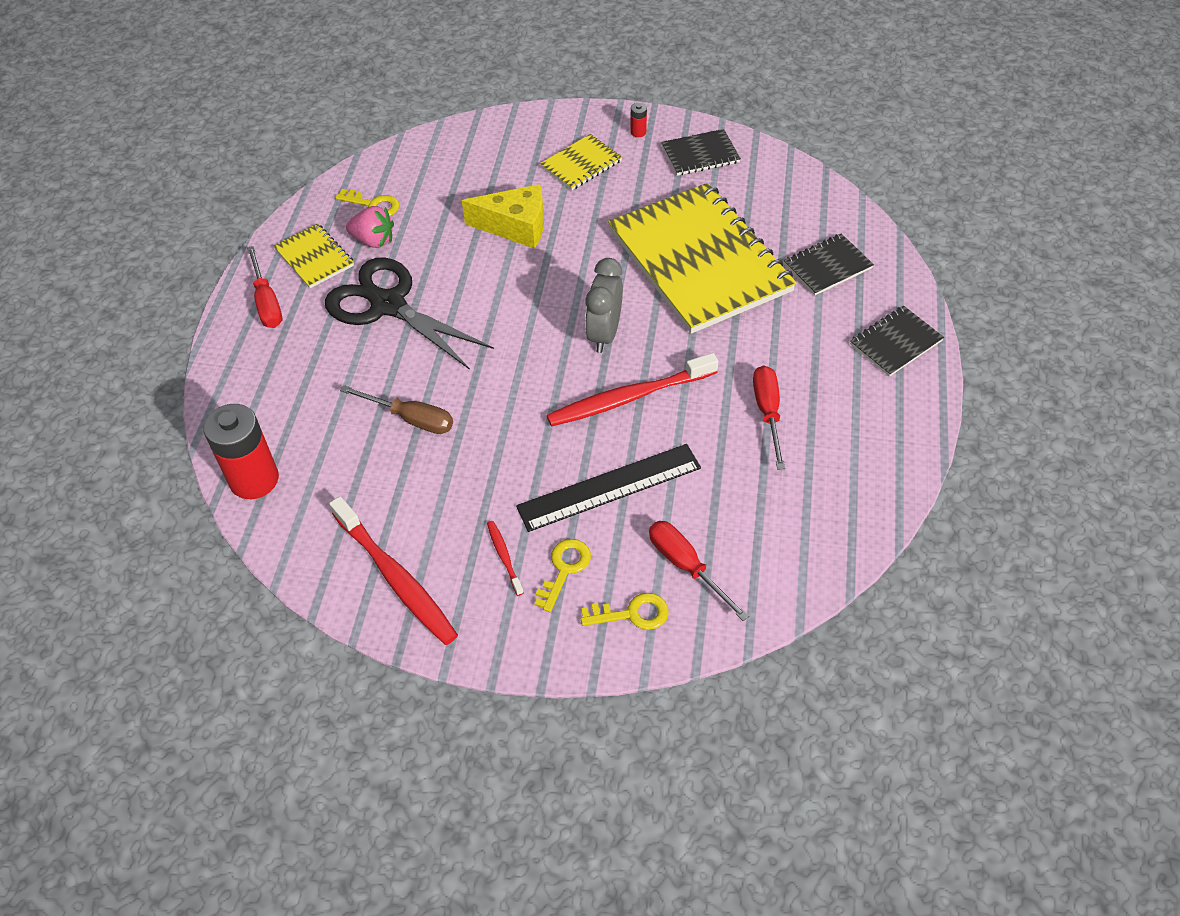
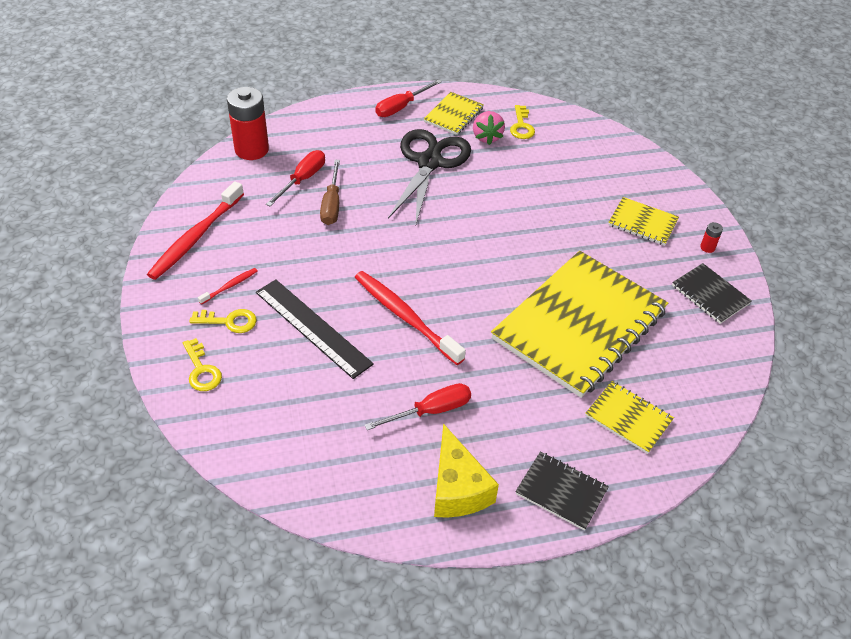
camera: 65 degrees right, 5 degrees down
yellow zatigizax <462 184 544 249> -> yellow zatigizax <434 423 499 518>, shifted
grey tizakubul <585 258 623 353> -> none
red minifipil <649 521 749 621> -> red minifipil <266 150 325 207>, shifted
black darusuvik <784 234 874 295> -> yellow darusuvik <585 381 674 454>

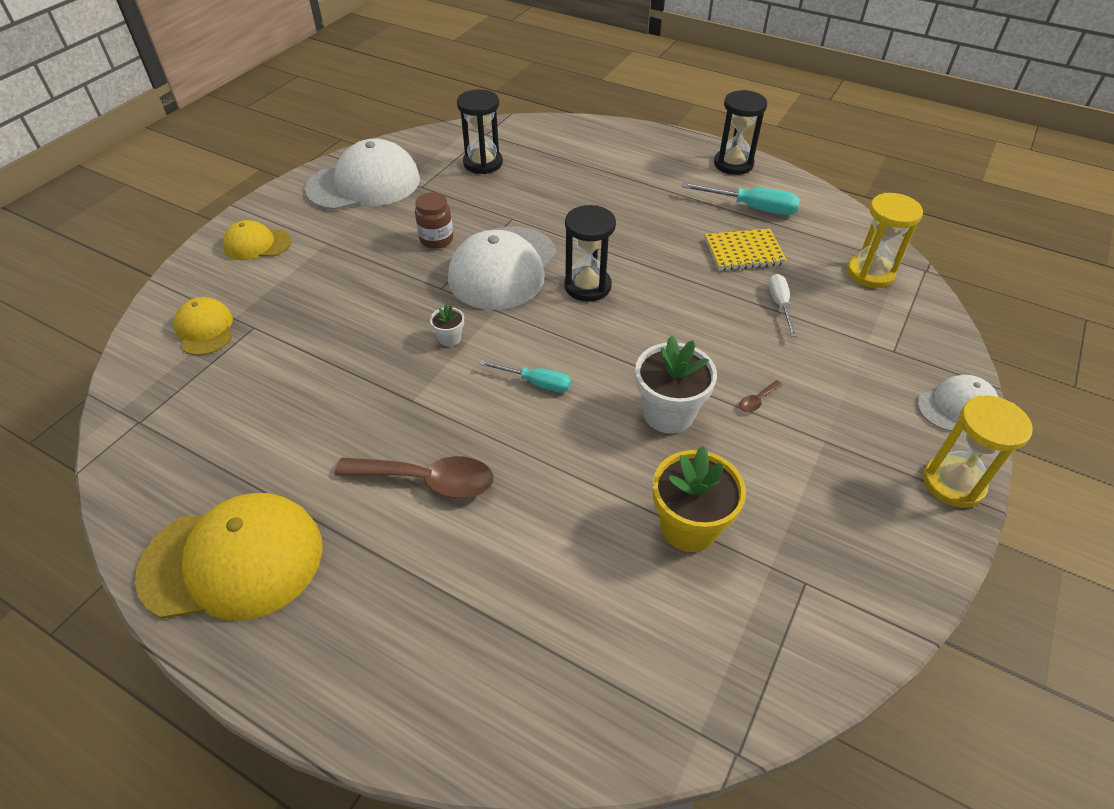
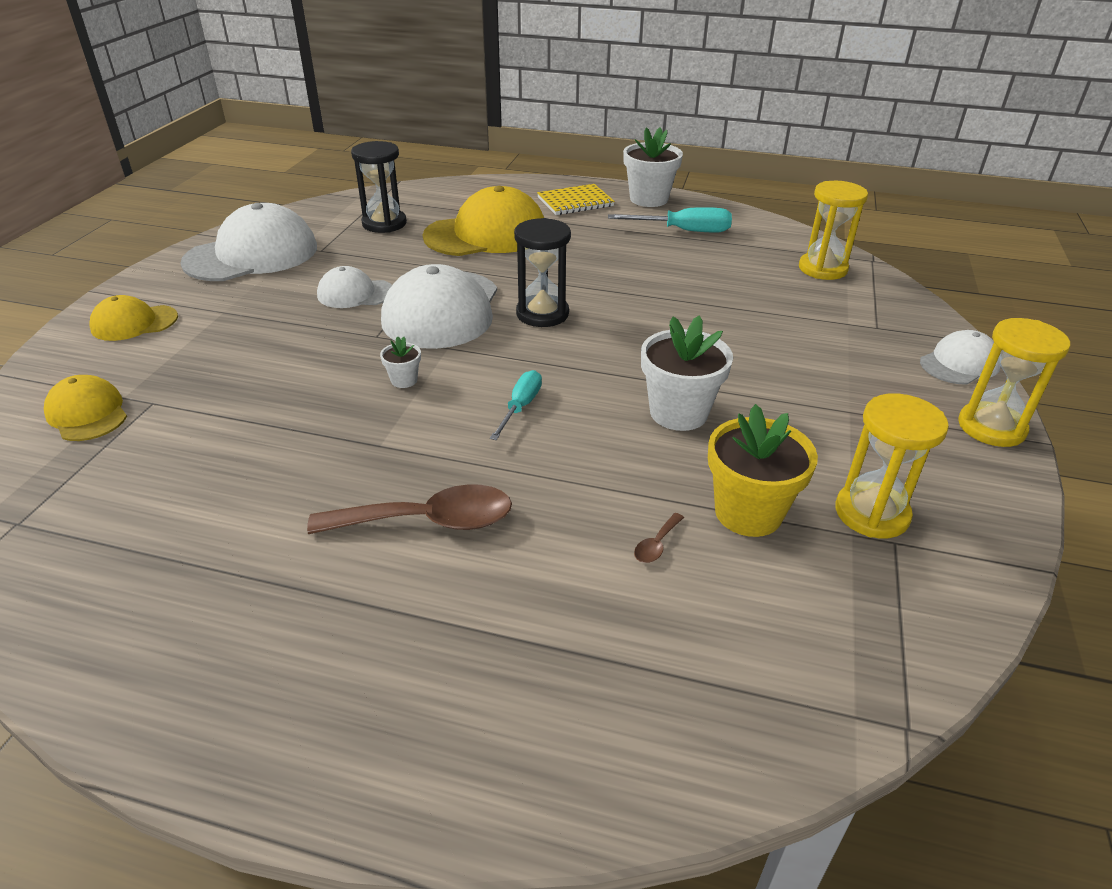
camera: 15 degrees left, 10 degrees down
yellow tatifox <135 493 323 621> -> yellow tatifox <423 186 544 256>, shifted
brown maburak <415 192 453 249> -> white tatifox <317 266 392 308>
turquoise minifipil <479 360 571 392> -> turquoise minifipil <490 370 542 440>, 75 degrees counterclockwise
yellow darusuvik <705 228 787 271> -> yellow darusuvik <537 184 615 215>, shifted
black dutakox <714 90 767 175> -> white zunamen <623 127 683 207>
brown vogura <739 380 782 412> -> brown vogura <634 513 684 563>, shifted
white minifipil <769 274 797 337> -> none
none -> yellow dutakox <835 393 949 538>

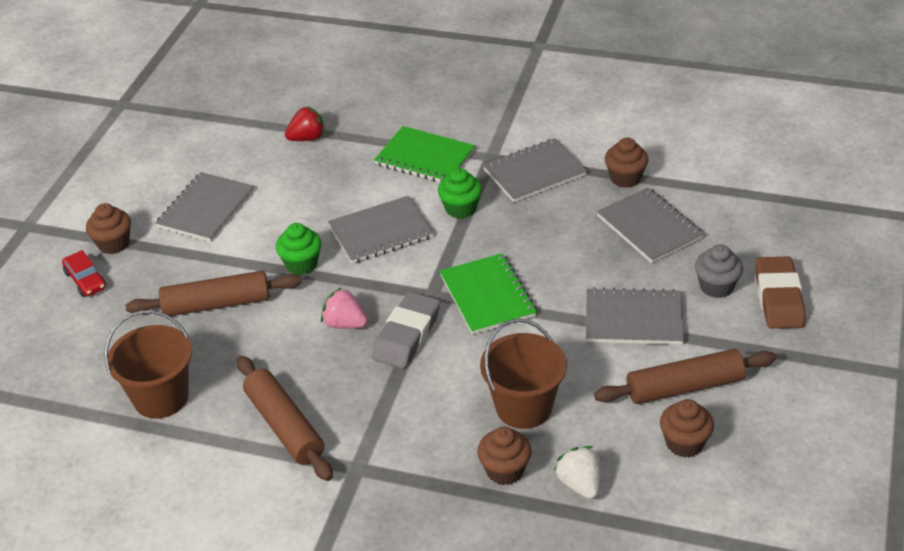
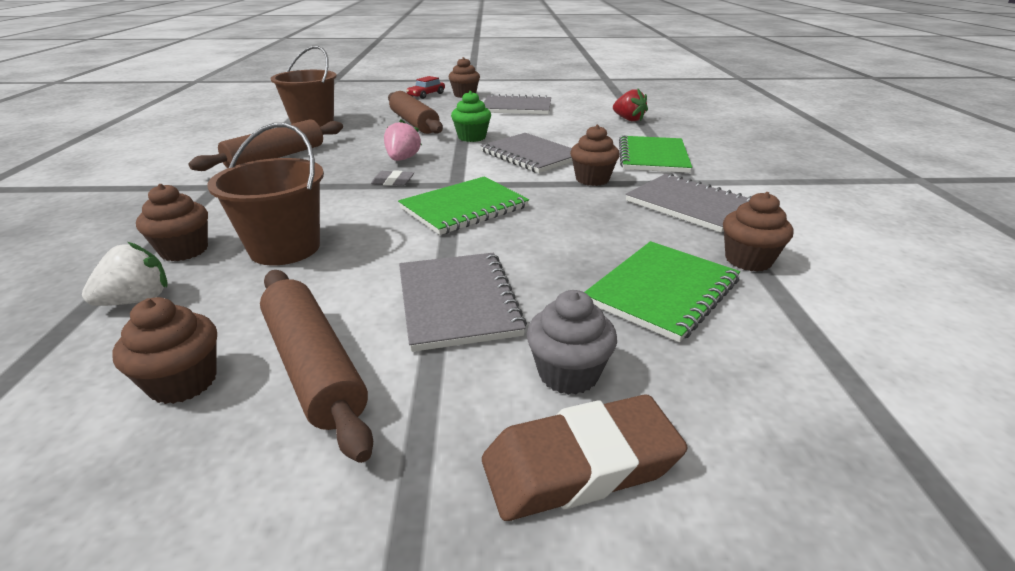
camera: 70 degrees right, 10 degrees down
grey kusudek <372 292 440 369> -> grey kusudek <371 170 414 186>, x0.47
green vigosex <438 168 482 219> -> brown vigosex <570 125 620 186>
grey darusuvik <597 188 704 263> -> green darusuvik <584 241 740 343>

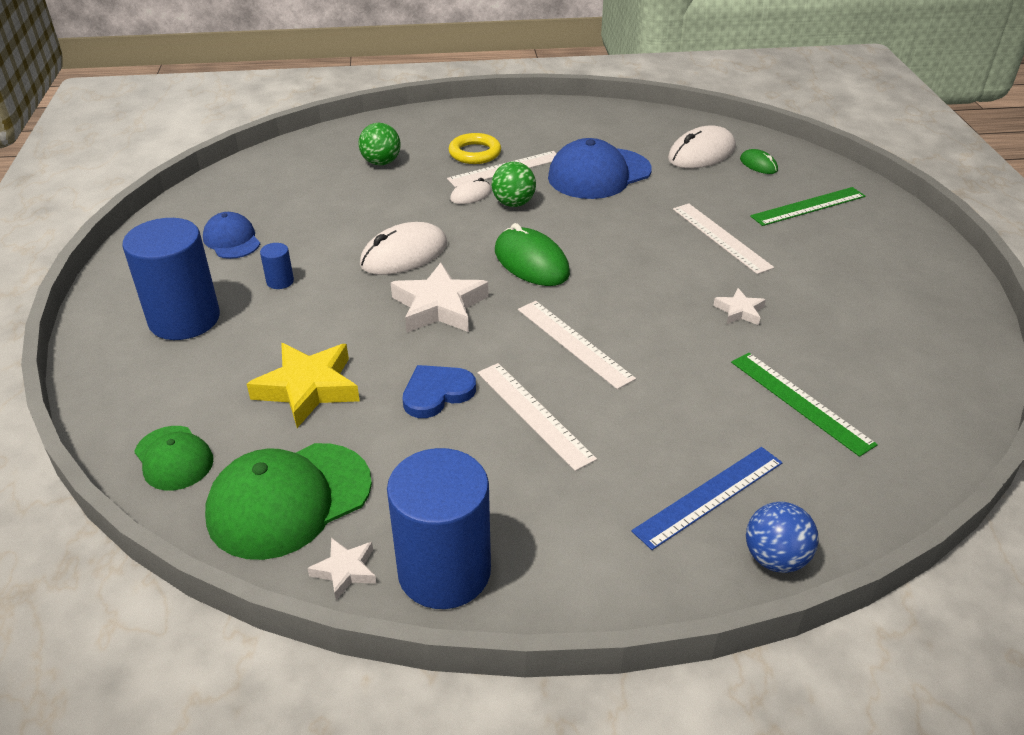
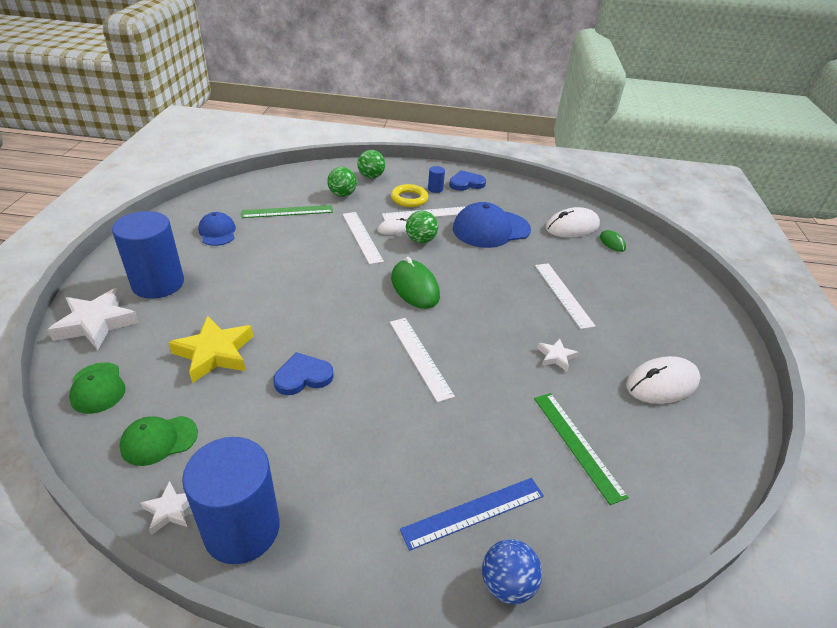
camera: 10 degrees right, 0 degrees up
green tatifox <205 443 372 560> -> green tatifox <119 416 198 466>, x0.57
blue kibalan <260 243 294 289> -> blue kibalan <428 166 445 193>, shifted
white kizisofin <360 222 447 275> -> white kizisofin <626 356 701 404>, shifted
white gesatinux <391 262 488 333> -> white gesatinux <47 288 139 350>, shifted
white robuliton <477 363 597 471> -> white robuliton <343 212 384 265>, shifted
green robuliton <750 187 865 226> -> green robuliton <242 205 333 218>, shifted
none -> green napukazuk <357 150 385 179>
none -> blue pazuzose <449 170 486 191>

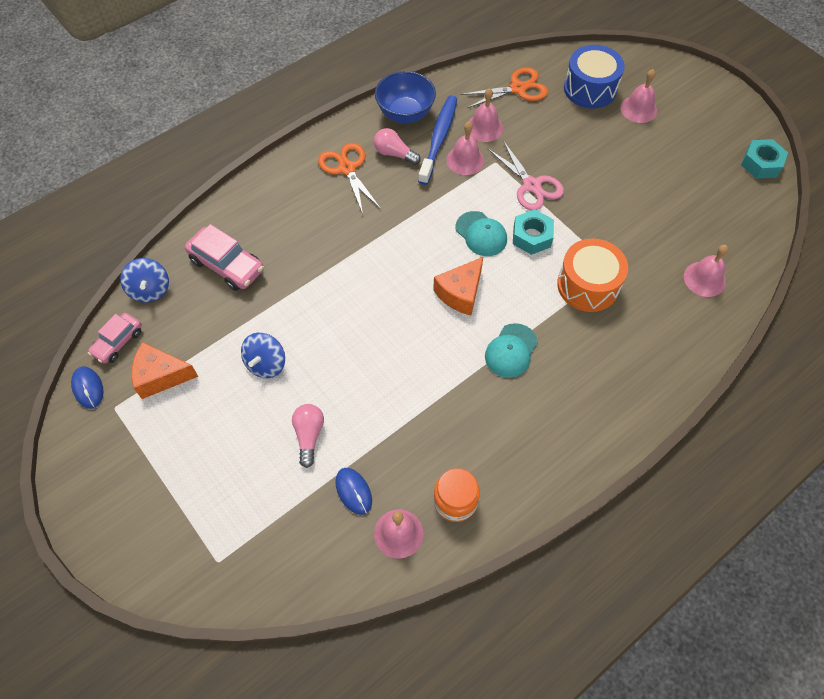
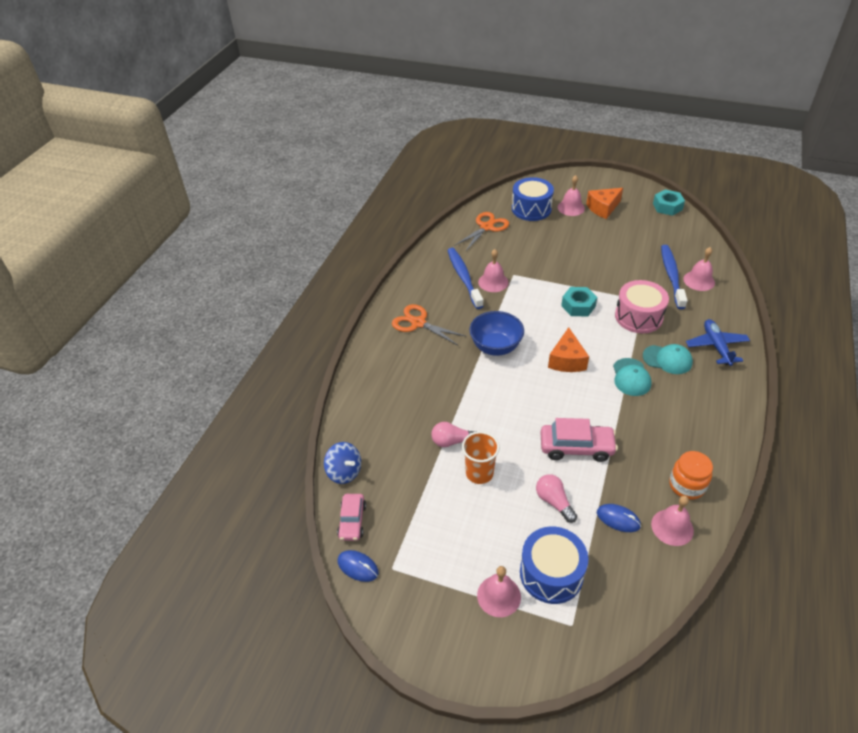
camera: 30 degrees left, 15 degrees down
orange zatigizax <131 342 198 399> -> orange zatigizax <586 188 623 219>, shifted
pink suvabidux <185 224 264 291> -> pink suvabidux <540 418 618 462>, shifted
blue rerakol <241 333 285 378> -> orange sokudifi <462 431 500 484>
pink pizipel <374 128 421 165> -> pink pizipel <431 422 477 447>, shifted
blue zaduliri <375 71 436 123> -> blue zaduliri <469 311 524 356>, shifted
turquoise tatifox <455 211 507 256> -> turquoise tatifox <643 344 693 374>, shifted
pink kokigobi <468 88 503 142> -> pink kokigobi <477 566 521 617>, shifted
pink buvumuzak <487 141 564 211> -> none
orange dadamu <557 238 628 312> -> pink dadamu <615 280 669 333>
none -> blue dadamu <520 527 588 604>
none -> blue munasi <661 245 688 309>
none -> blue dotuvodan <686 319 750 366>

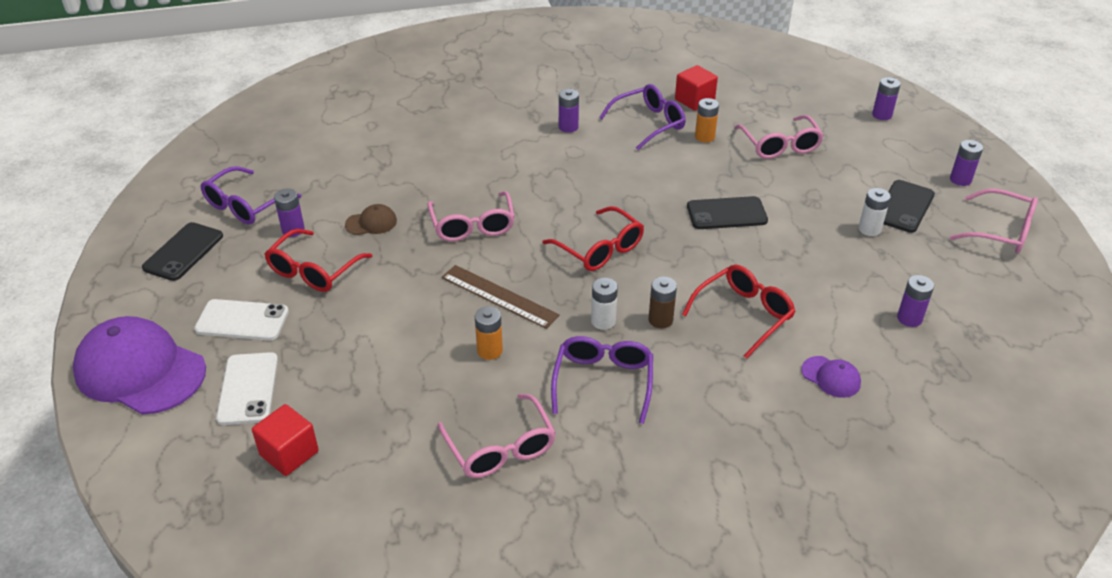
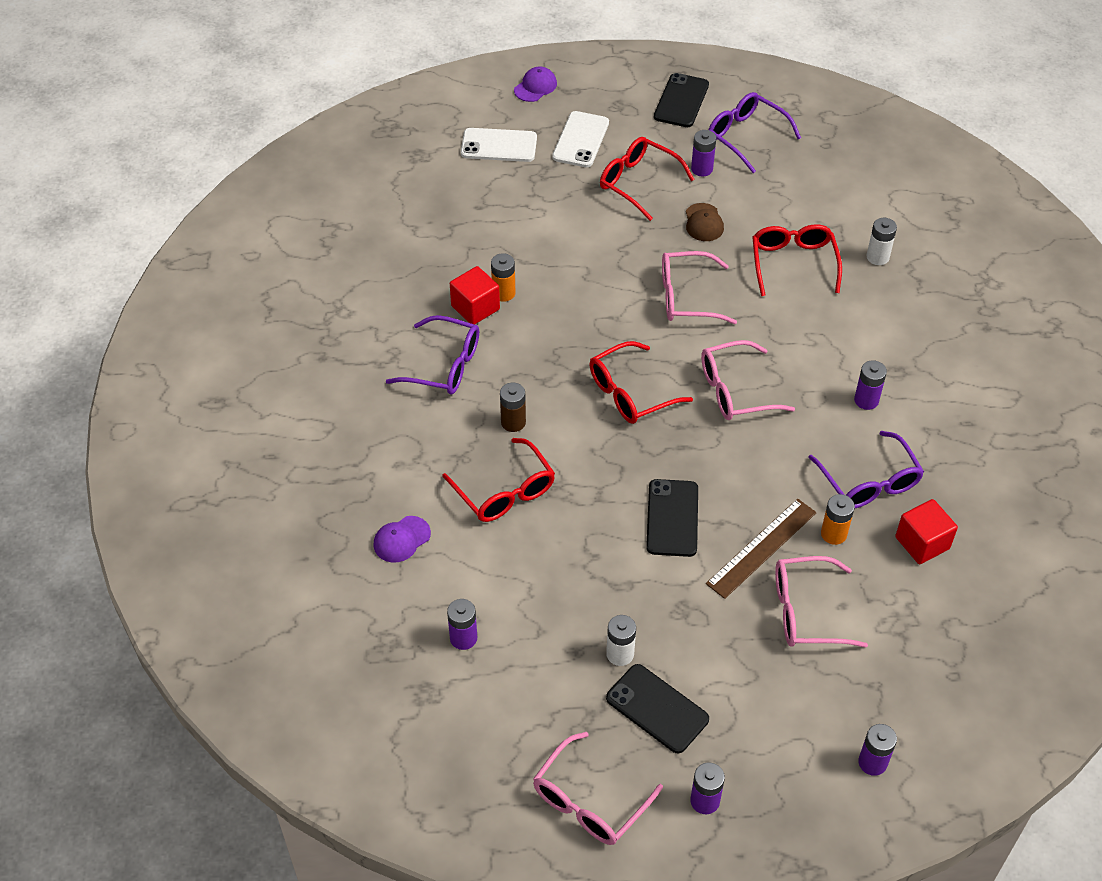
camera: 100 degrees right, 10 degrees up
purple tatifox <73 316 206 415> -> purple tatifox <514 67 557 102>, x0.44
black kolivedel <142 222 223 281> -> black kolivedel <654 73 709 127>, 75 degrees clockwise
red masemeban <252 404 319 476> -> red masemeban <450 266 500 325>, shifted
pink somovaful <438 394 556 478> -> pink somovaful <701 340 795 420>, shifted
brown robuliton <442 265 560 329> -> brown robuliton <706 499 817 599>, shifted
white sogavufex <591 278 618 330> -> white sogavufex <866 218 897 265>, shifted
none -> red somovaful <752 224 842 296>

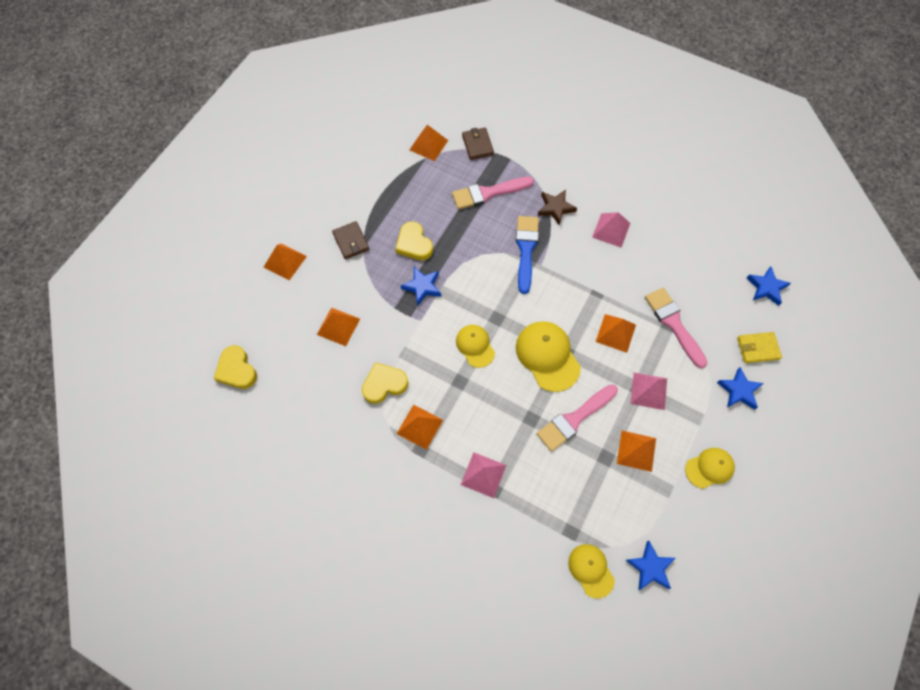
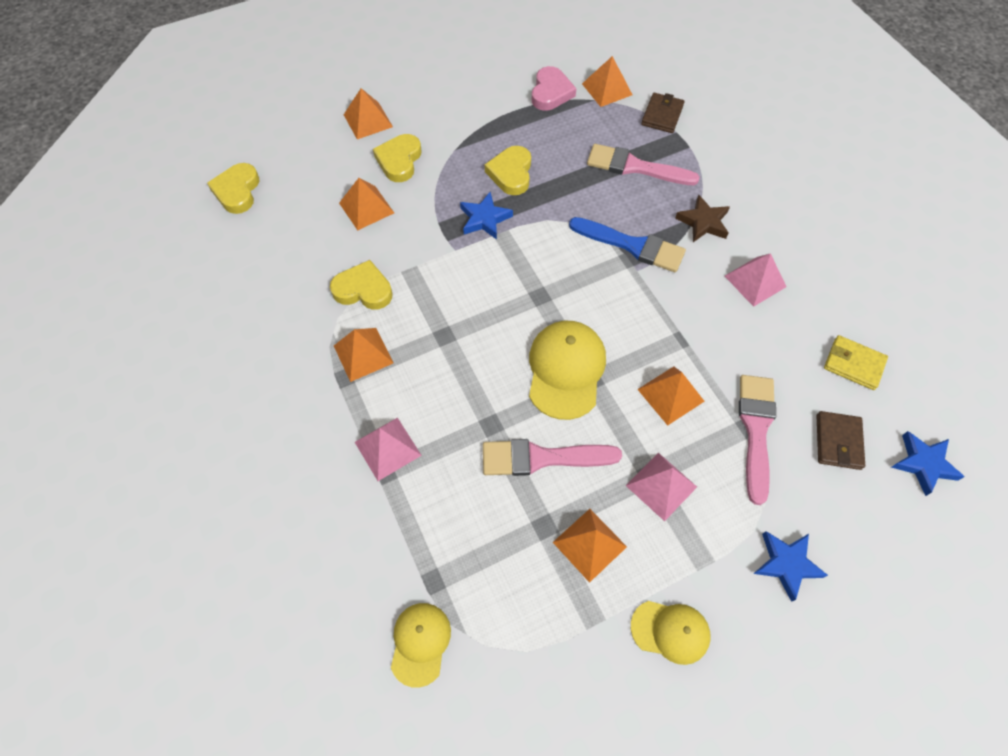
camera: 35 degrees right, 5 degrees down
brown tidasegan <332 221 369 259> -> brown tidasegan <817 411 865 470>, shifted
yellow tatifox <456 325 495 368> -> none
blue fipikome <516 216 539 294> -> blue fipikome <569 217 686 272>, 75 degrees clockwise
blue gesatinux <626 541 675 590> -> none
yellow tidasegan <737 332 782 363> -> yellow tidasegan <824 335 888 390>, shifted
none -> yellow pazuzose <373 134 422 182>
none -> pink pazuzose <532 66 577 111>

